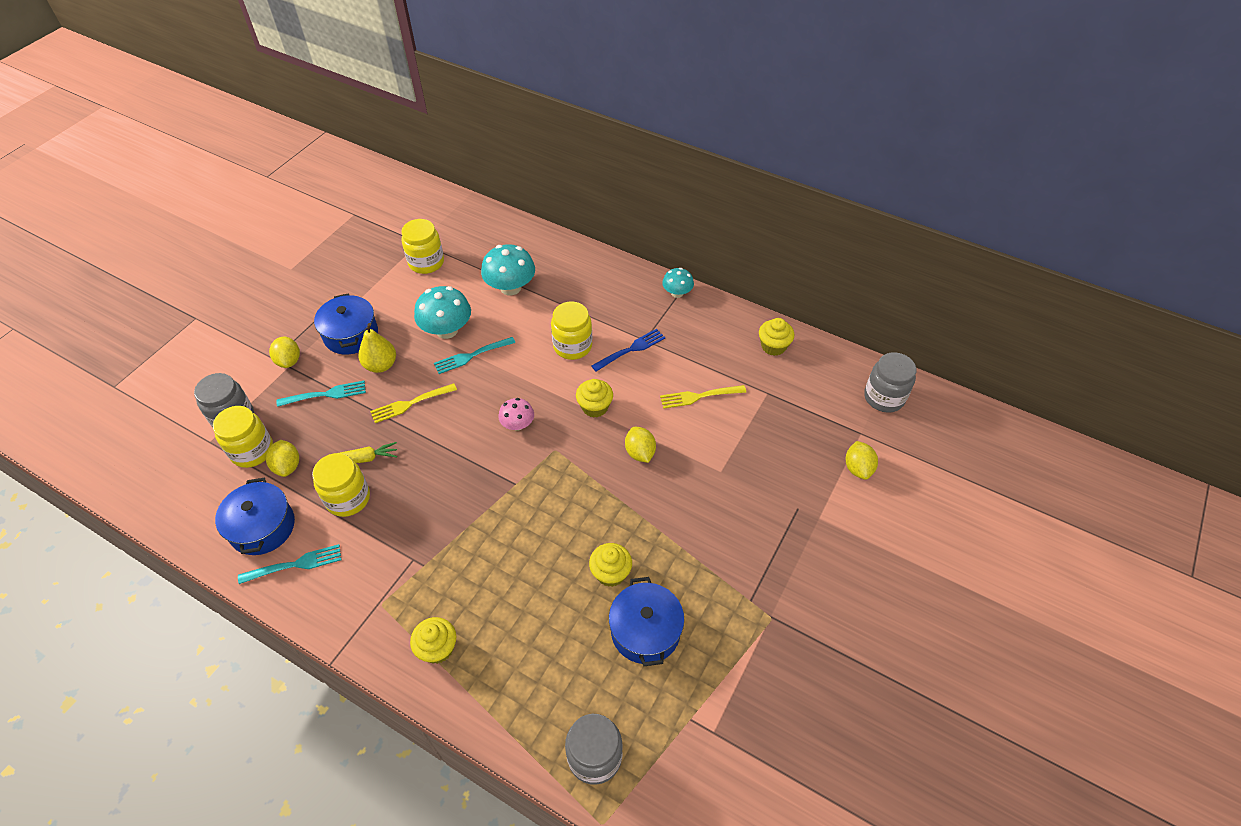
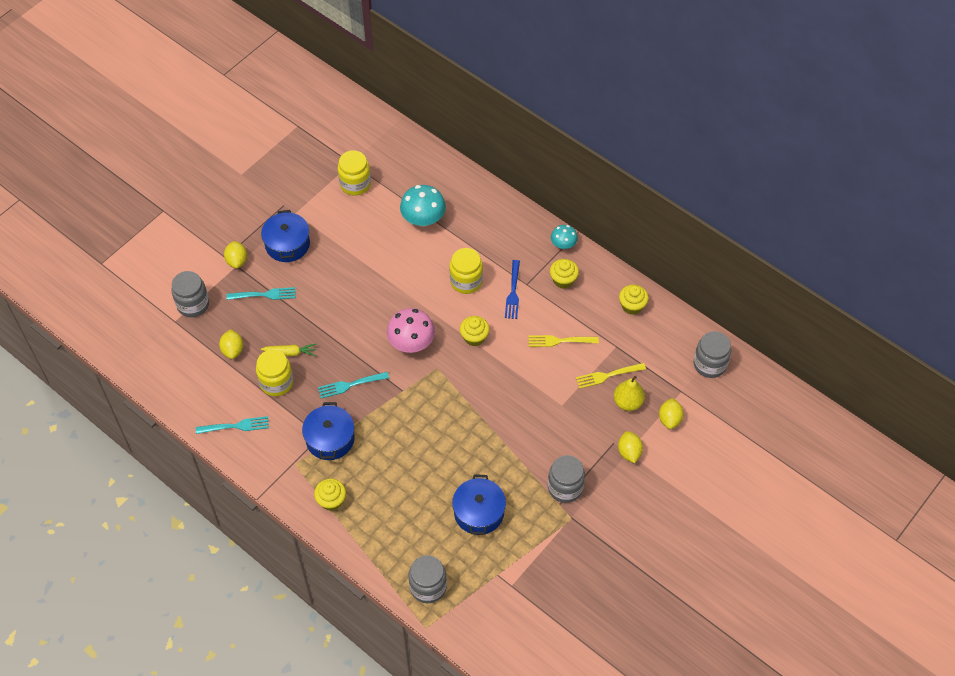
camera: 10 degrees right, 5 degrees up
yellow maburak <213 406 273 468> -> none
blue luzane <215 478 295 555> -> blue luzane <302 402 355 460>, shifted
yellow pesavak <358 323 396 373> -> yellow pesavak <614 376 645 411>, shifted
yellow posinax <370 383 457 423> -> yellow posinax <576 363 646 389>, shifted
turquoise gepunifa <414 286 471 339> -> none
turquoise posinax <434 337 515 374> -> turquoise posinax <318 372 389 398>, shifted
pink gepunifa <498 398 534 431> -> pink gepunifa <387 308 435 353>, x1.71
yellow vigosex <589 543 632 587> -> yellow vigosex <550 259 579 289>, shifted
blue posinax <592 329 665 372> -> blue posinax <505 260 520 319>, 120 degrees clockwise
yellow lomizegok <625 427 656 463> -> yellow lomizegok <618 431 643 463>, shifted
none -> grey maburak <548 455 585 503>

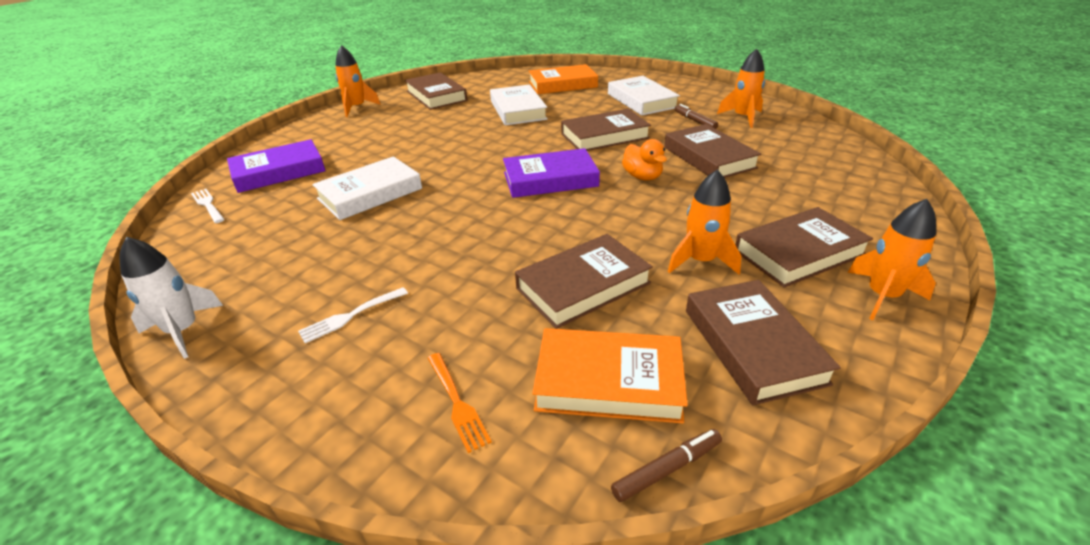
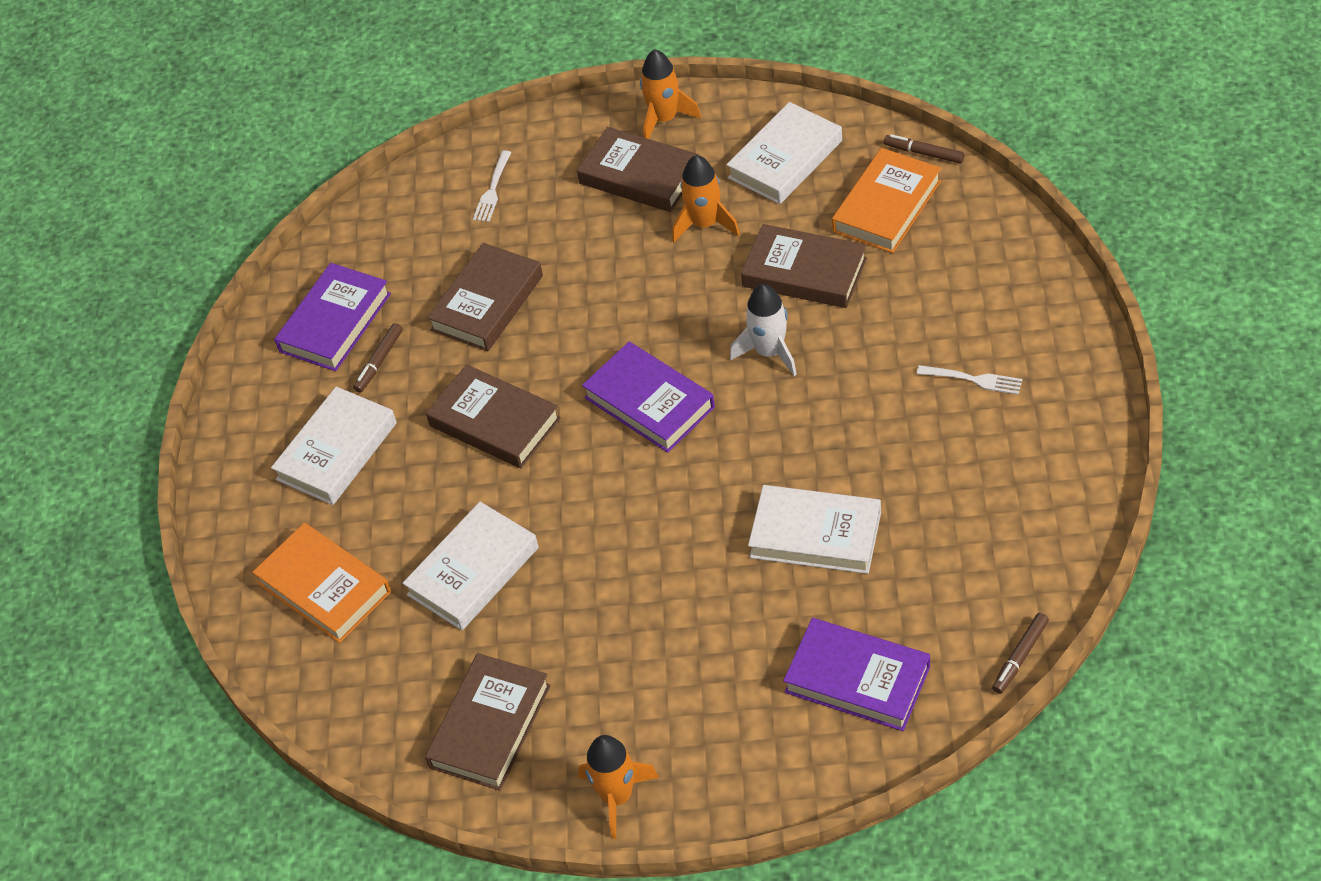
camera: 120 degrees left, 15 degrees up
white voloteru <119 237 223 359> -> white voloteru <730 284 797 376>, shifted
white posinax <191 189 225 223> -> white posinax <473 150 511 222>, shifted
orange posinax <428 353 492 453> -> none
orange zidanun <532 328 688 423> -> orange zidanun <832 148 941 253>, 60 degrees clockwise
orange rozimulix <622 139 667 181> -> none
brown zidanun <686 280 841 405> -> white zidanun <726 102 842 204>
orange voloteru <717 49 765 128> -> purple zidanun <274 263 391 371>
none -> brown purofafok <992 613 1049 694>

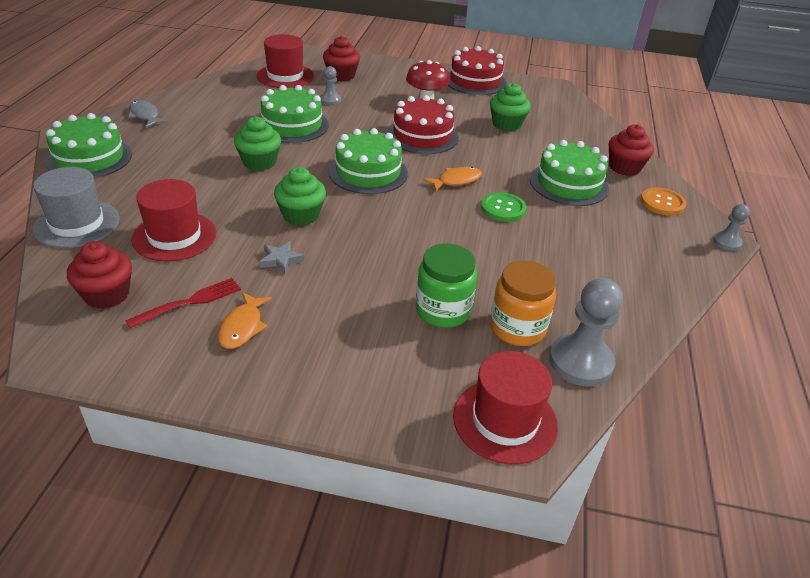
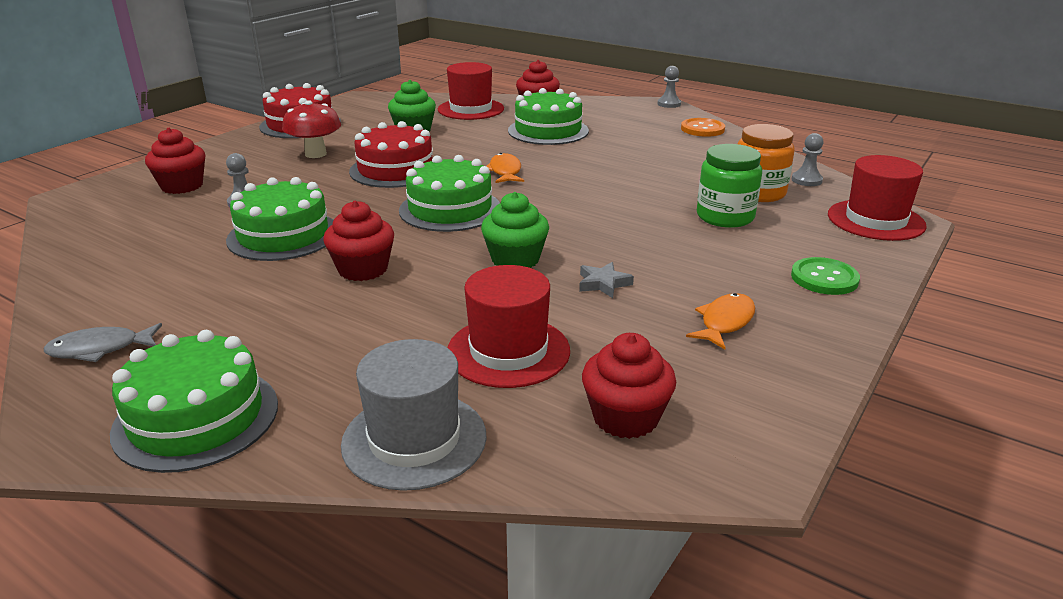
camera: 65 degrees left, 10 degrees down
red posinax <125 278 241 328> -> none
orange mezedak <218 292 272 349> -> orange mezedak <686 293 755 349>, 90 degrees counterclockwise
green vigosex <234 116 281 171> -> red vigosex <323 201 394 281>
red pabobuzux <257 34 314 88> -> red pabobuzux <438 62 504 120>, shifted
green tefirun <481 192 526 222> -> green tefirun <791 257 860 295>, shifted
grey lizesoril <549 278 623 386> -> grey lizesoril <792 133 824 186>, x0.53
orange tefirun <641 187 686 216> -> orange tefirun <681 118 725 137>, shifted

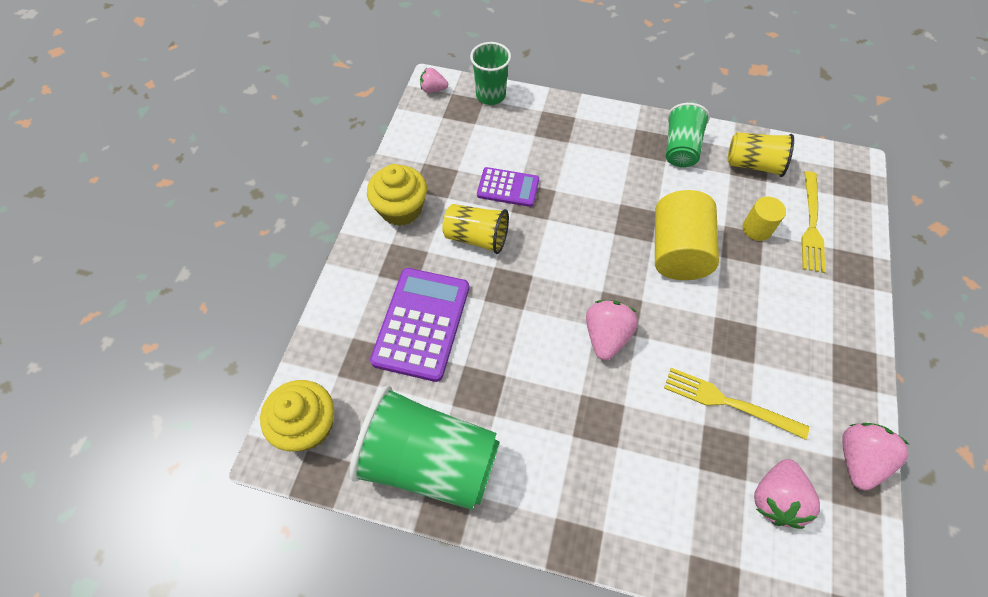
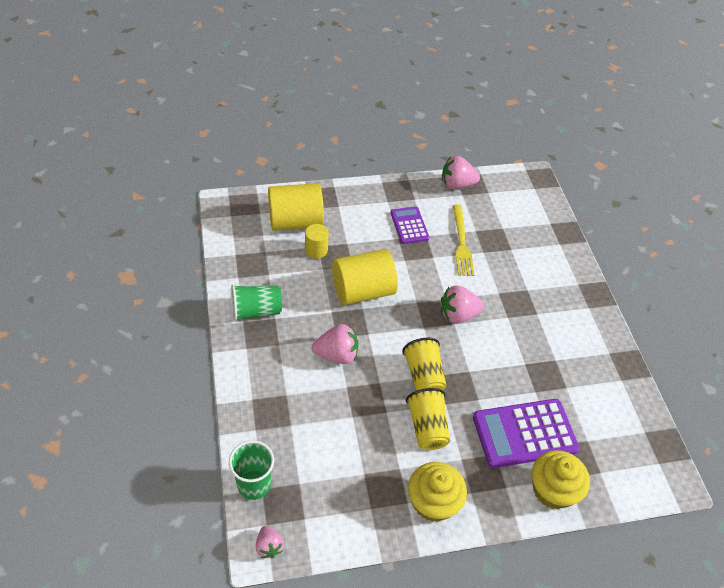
camera: 120 degrees left, 10 degrees down
yellow vigosex <260 380 334 452> -> yellow vigosex <532 450 590 509>, shifted
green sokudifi <350 385 500 510> -> none
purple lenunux <477 167 539 207> -> purple lenunux <391 206 429 244>, shifted
yellow sokudifi <727 132 794 177> -> yellow sokudifi <402 338 447 391>, shifted
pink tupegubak <754 459 820 529> -> pink tupegubak <312 324 359 364>, shifted
yellow posinax <801 171 826 273> -> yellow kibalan <268 183 324 231>

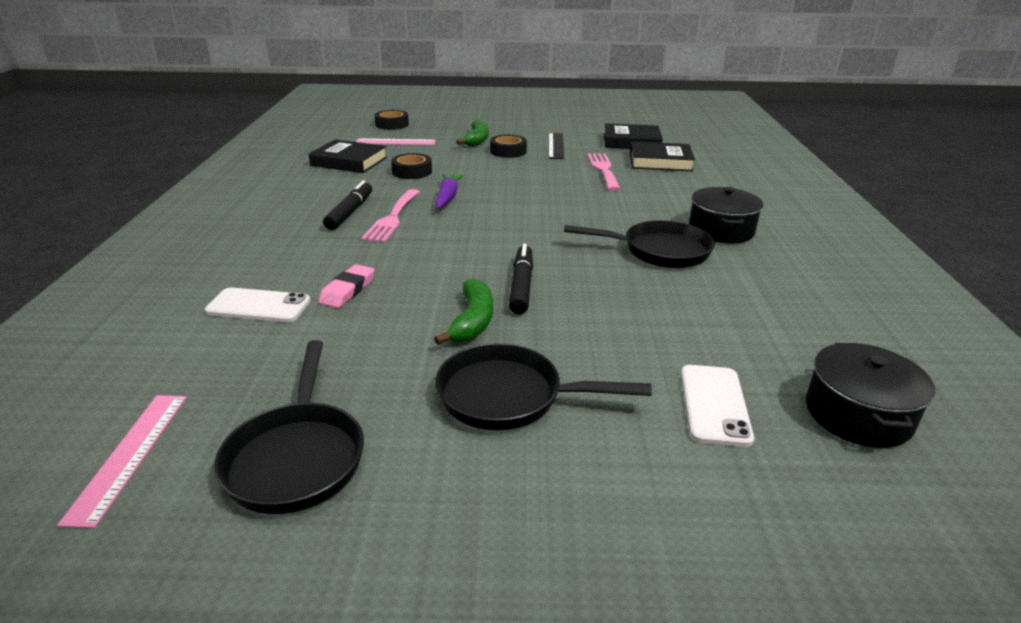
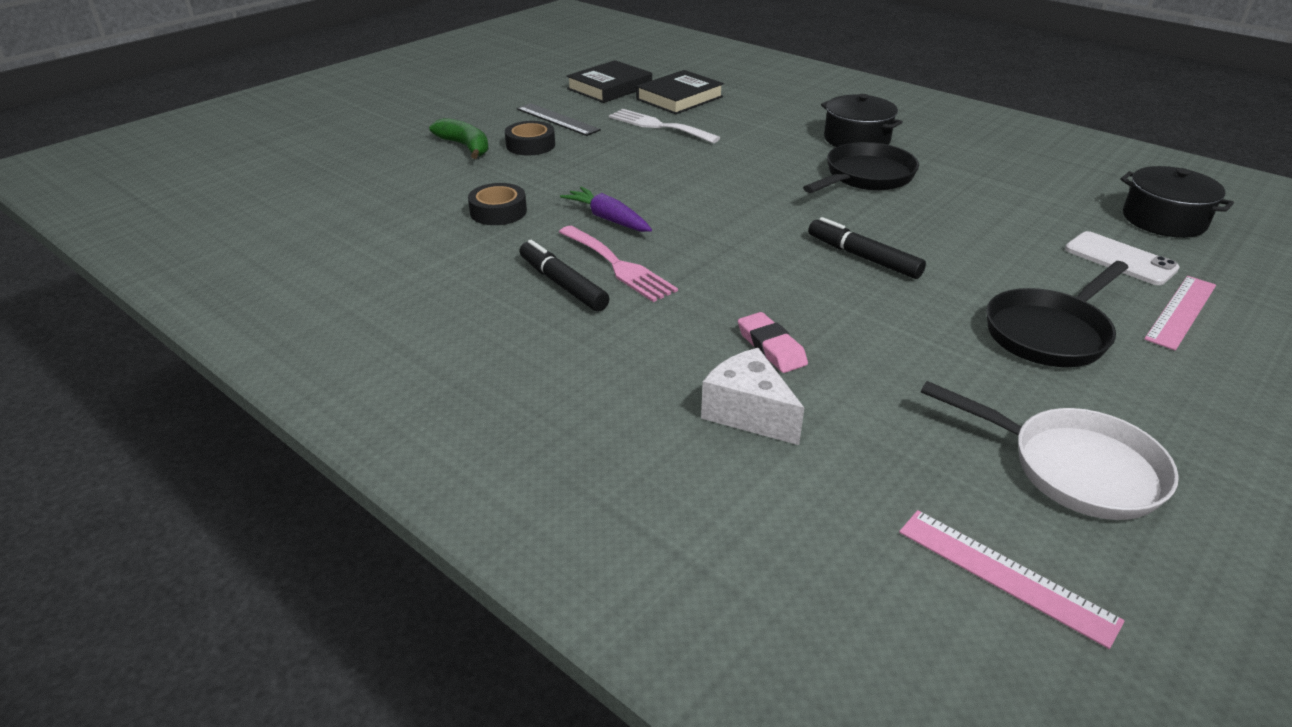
camera: 50 degrees left, 5 degrees up
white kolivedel <205 287 311 322> -> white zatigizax <701 348 804 445>
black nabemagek <214 340 364 514> -> white nabemagek <921 381 1179 520>
black zidanun <309 139 387 173> -> none
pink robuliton <356 138 436 145> -> pink robuliton <1144 276 1216 350>, shifted
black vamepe <375 110 409 130> -> none
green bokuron <434 278 493 345> -> none
pink posinax <587 153 621 191> -> white posinax <609 109 720 143>

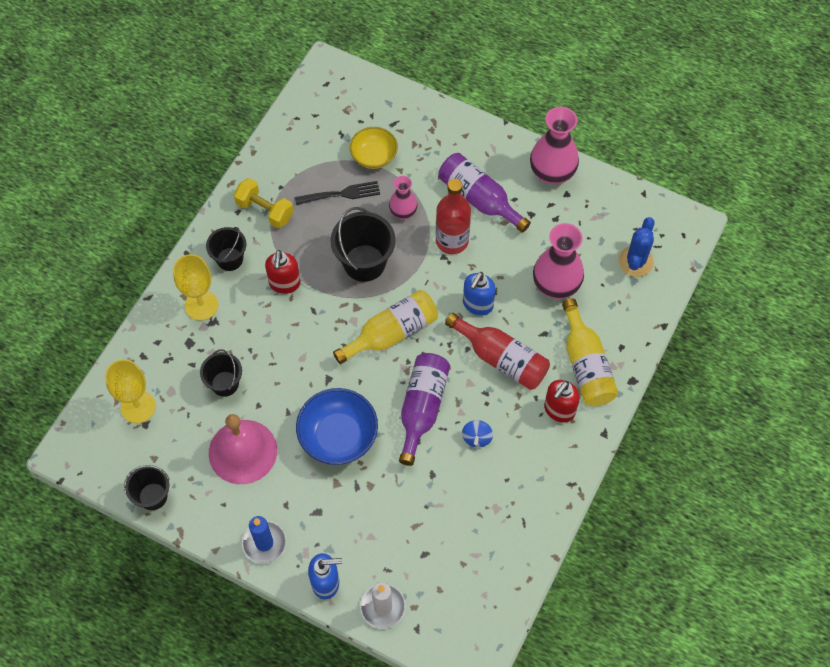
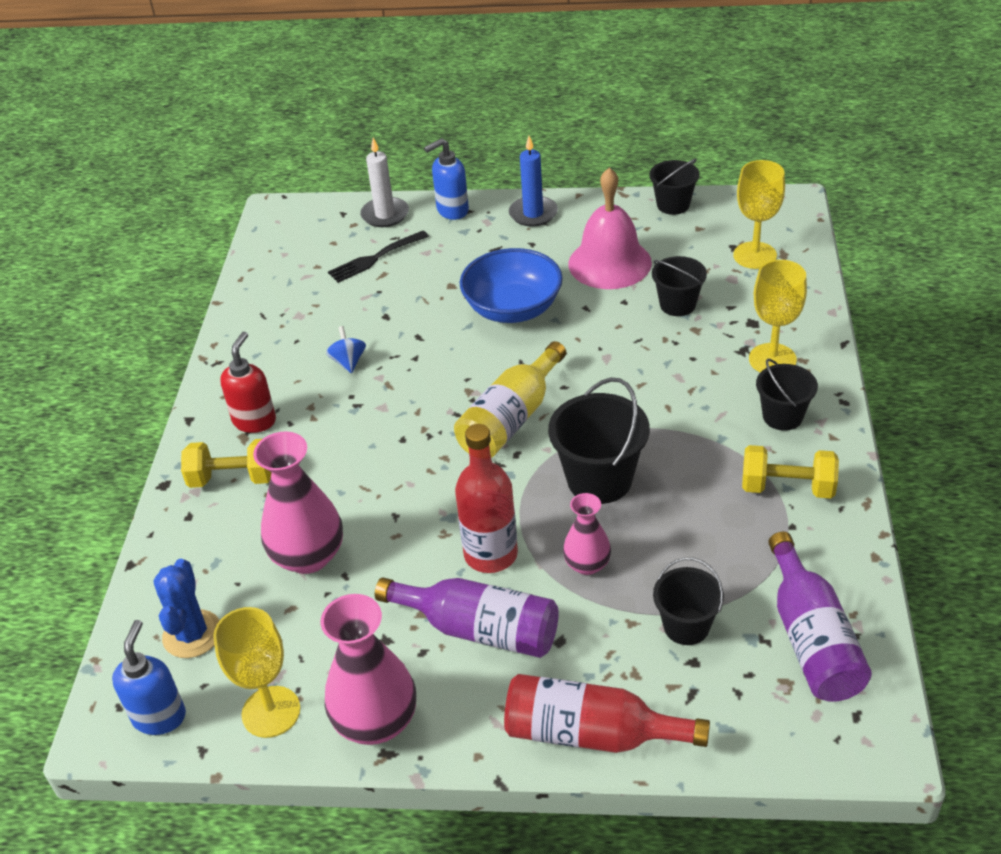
camera: 160 degrees right, 20 degrees down
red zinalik <265 250 300 294> -> none
black posinax <295 181 380 205> -> black posinax <328 231 429 283>, shifted
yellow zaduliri <349 127 398 169> -> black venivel <653 557 724 645>
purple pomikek <399 353 450 466> -> purple pomikek <768 532 872 702>, shifted
red pomikek <445 313 550 390> -> red pomikek <504 674 710 753>, shifted
blue zinalik <463 272 496 316> -> blue zinalik <112 620 186 735>, shifted
yellow pomikek <562 298 618 406> -> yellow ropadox <181 439 272 488>
none -> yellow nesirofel <213 607 300 738>

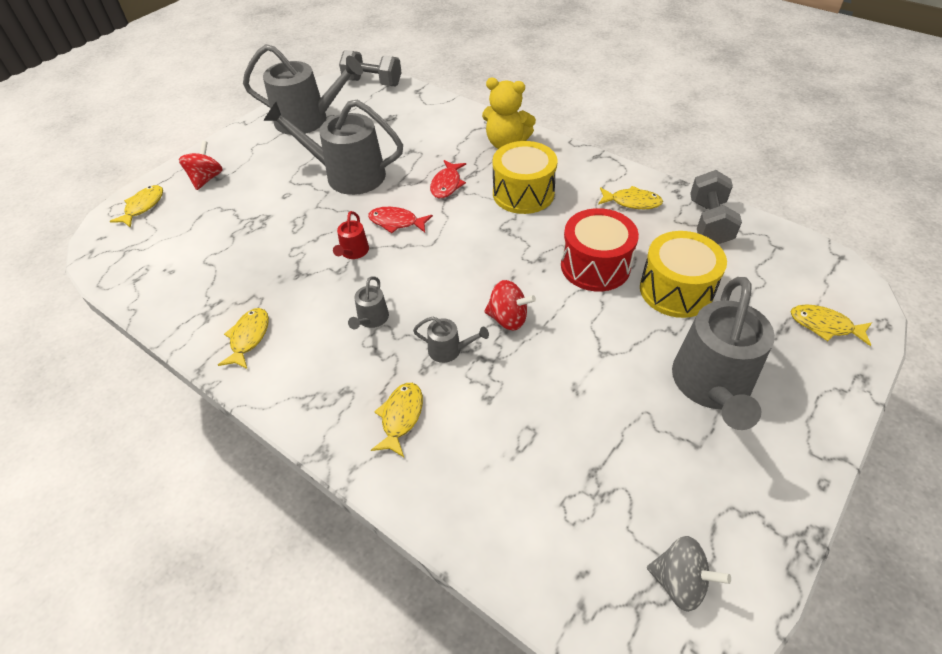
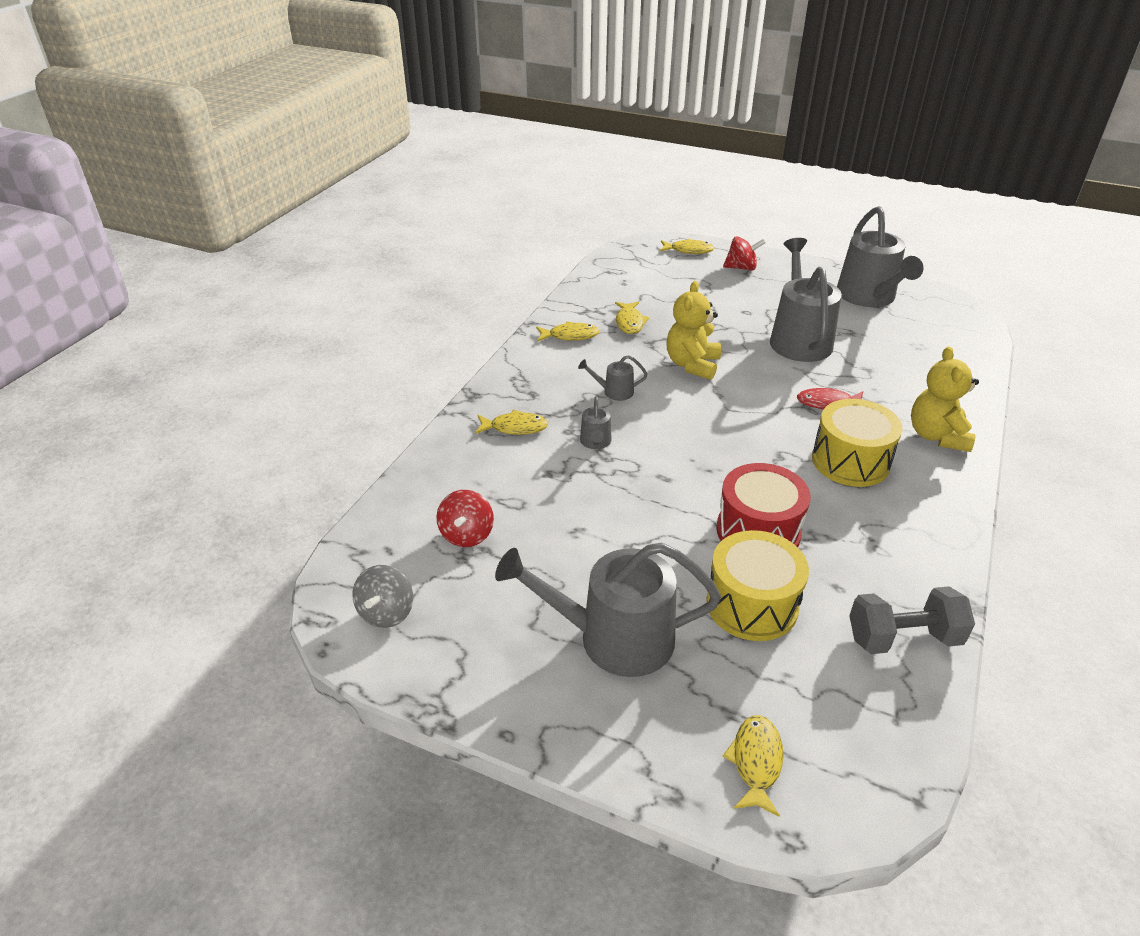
camera: 75 degrees right, 10 degrees down
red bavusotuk <333 211 369 259> -> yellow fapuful <666 281 721 380>
grey ropadox <339 50 402 86> -> none
red mezedak <368 207 433 233> -> none
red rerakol <484 280 536 330> -> red rerakol <437 490 494 547>, shifted
yellow mezedak <598 186 663 209> -> yellow mezedak <615 302 649 334>, shifted

